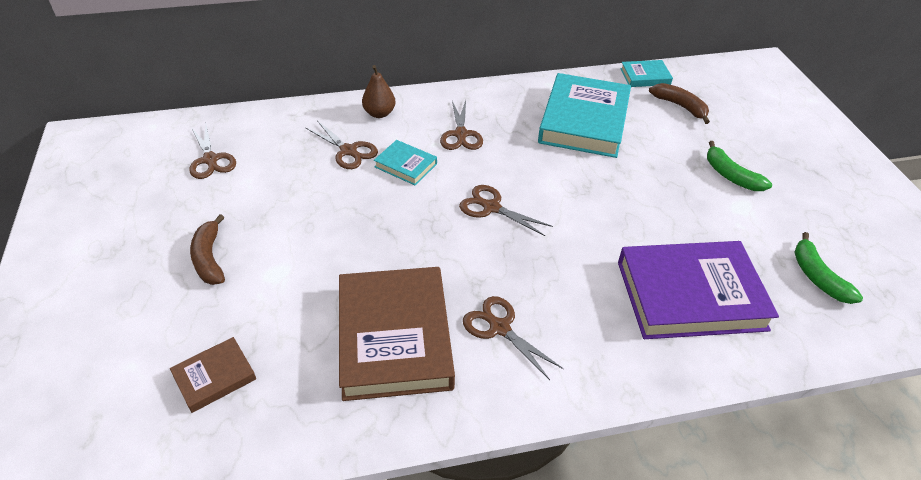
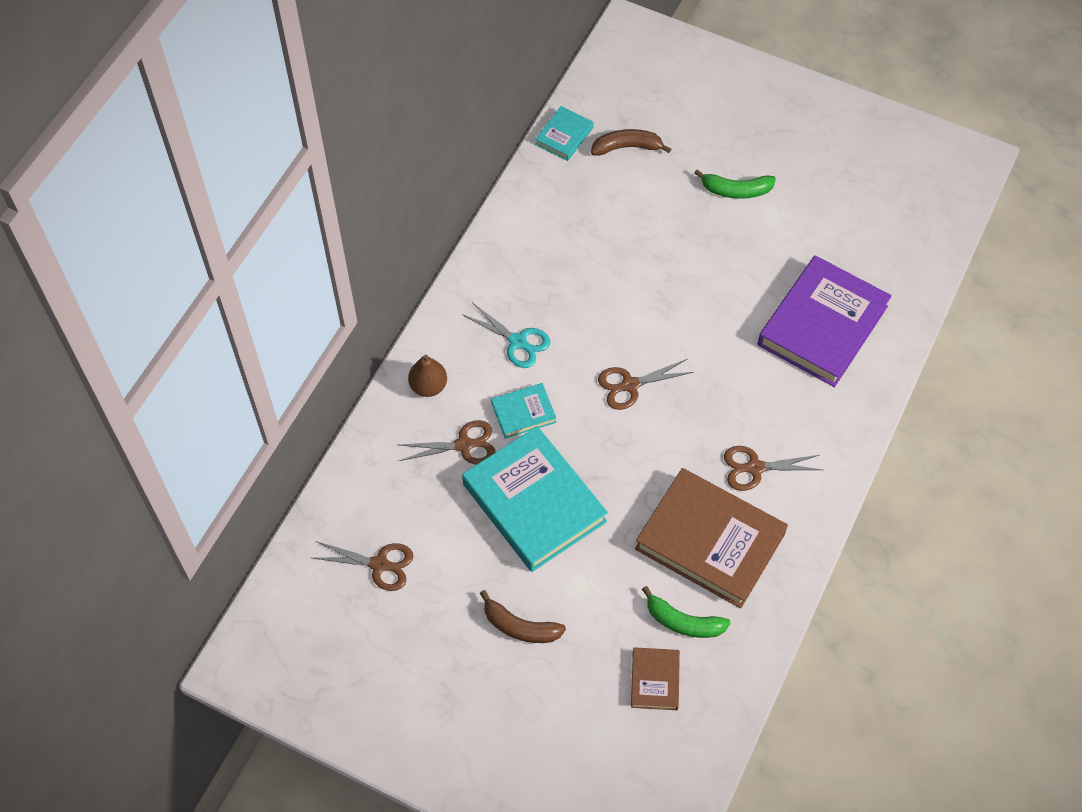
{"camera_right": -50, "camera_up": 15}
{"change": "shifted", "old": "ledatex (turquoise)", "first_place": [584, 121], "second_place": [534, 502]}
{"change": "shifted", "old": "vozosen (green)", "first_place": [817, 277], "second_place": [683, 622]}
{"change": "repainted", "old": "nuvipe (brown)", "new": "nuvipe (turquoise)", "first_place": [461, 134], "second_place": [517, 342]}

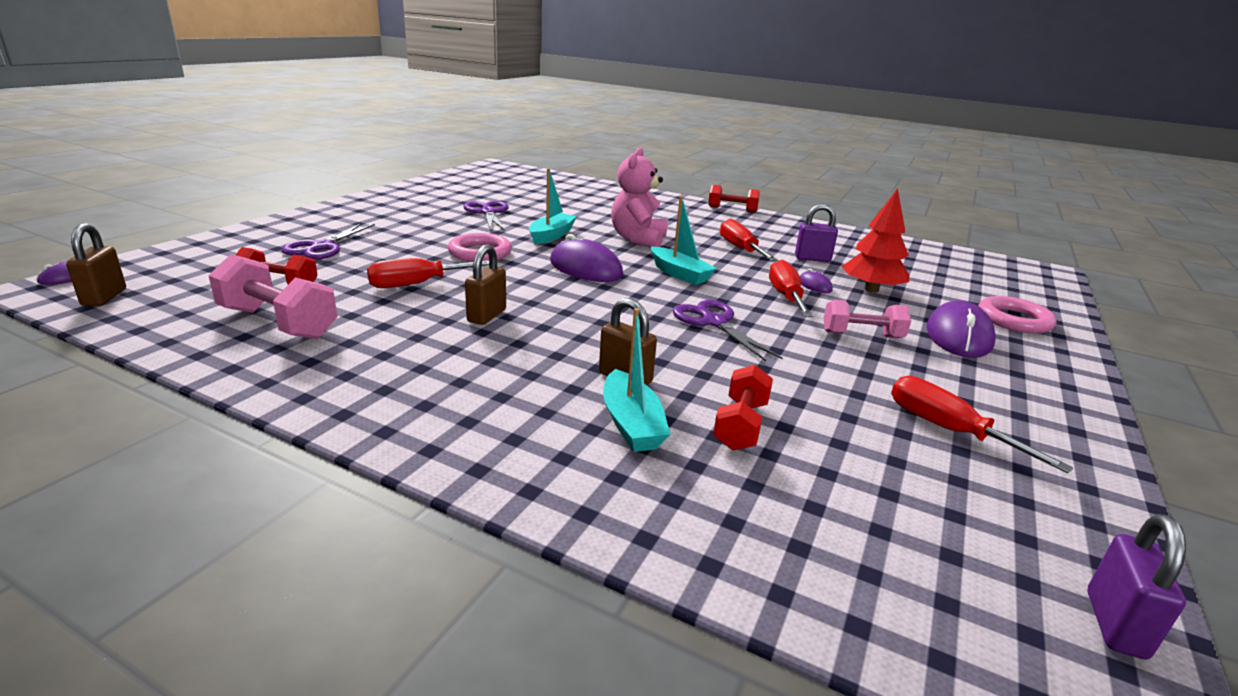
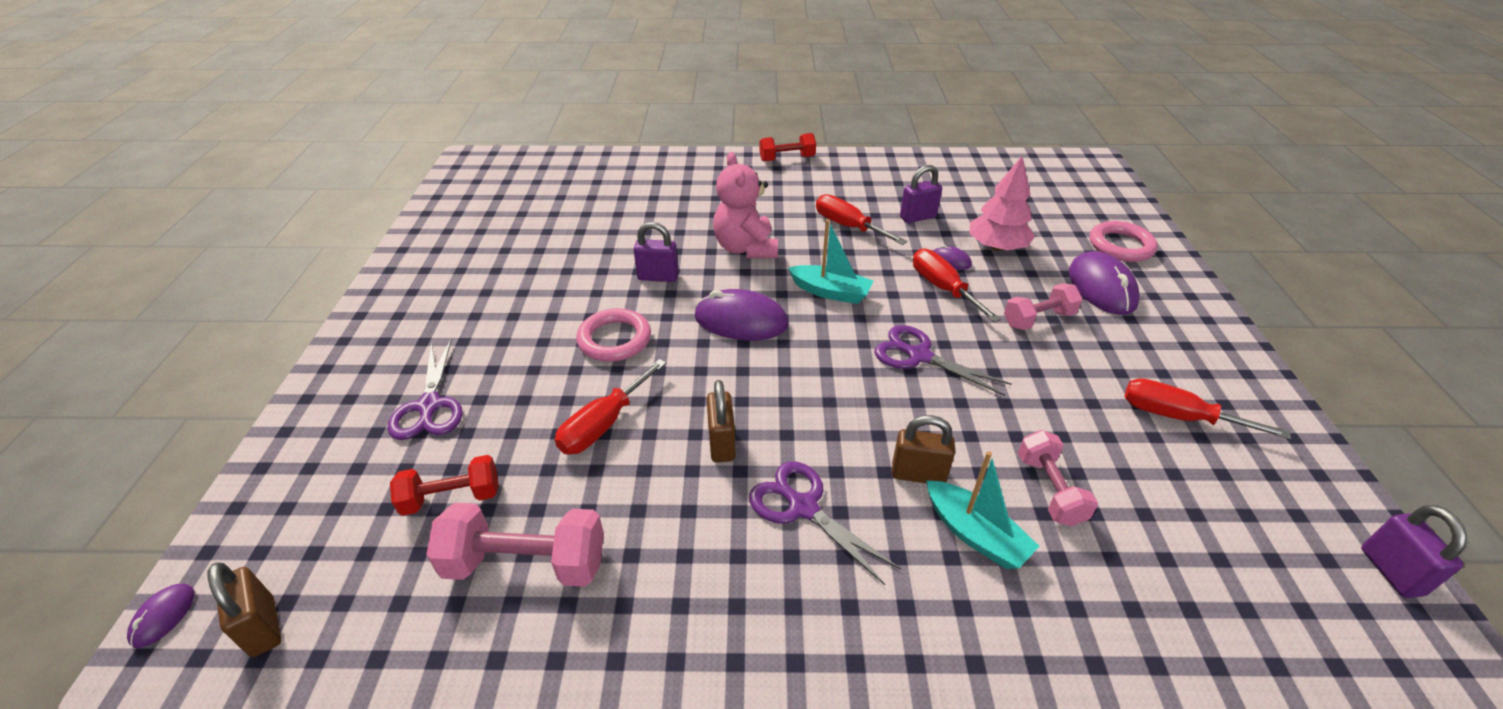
{"camera_right": -25, "camera_up": 15}
{"change": "shifted", "old": "nuvipe (purple)", "first_place": [488, 212], "second_place": [803, 507]}
{"change": "swapped", "old": "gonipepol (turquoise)", "new": "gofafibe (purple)", "first_place": [551, 235], "second_place": [658, 277]}
{"change": "repainted", "old": "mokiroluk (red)", "new": "mokiroluk (pink)", "first_place": [740, 425], "second_place": [1049, 490]}
{"change": "repainted", "old": "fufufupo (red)", "new": "fufufupo (pink)", "first_place": [871, 289], "second_place": [996, 247]}

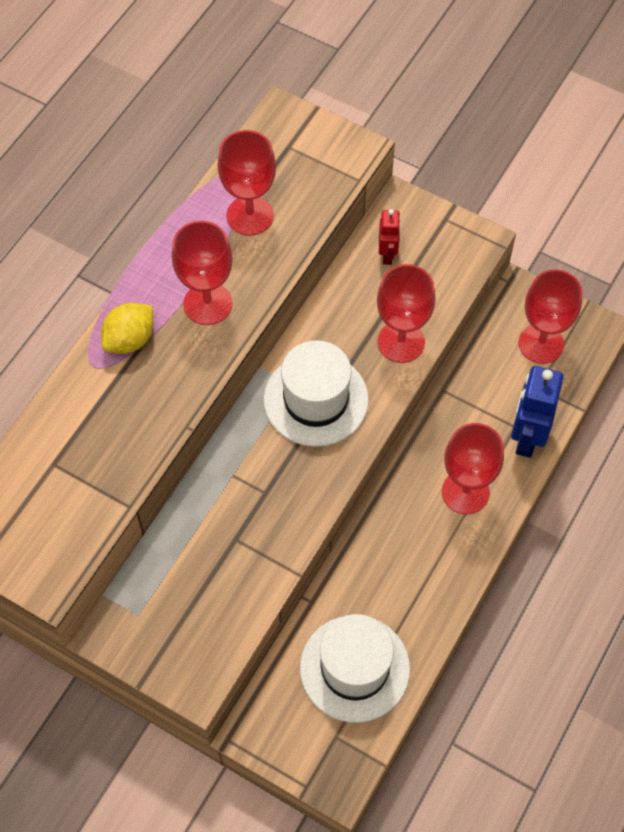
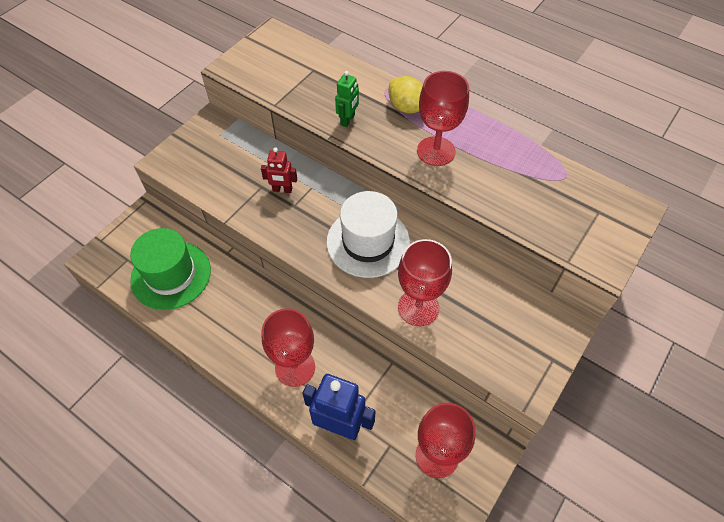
{"camera_right": 95, "camera_up": -5}
{"change": "gone", "old": "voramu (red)", "first_place": [250, 215]}
{"change": "new", "new": "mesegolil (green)", "second_place": [348, 120]}
{"change": "shifted", "old": "mesegolil (red)", "first_place": [387, 254], "second_place": [282, 190]}
{"change": "repainted", "old": "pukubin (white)", "new": "pukubin (green)", "first_place": [354, 668], "second_place": [171, 275]}

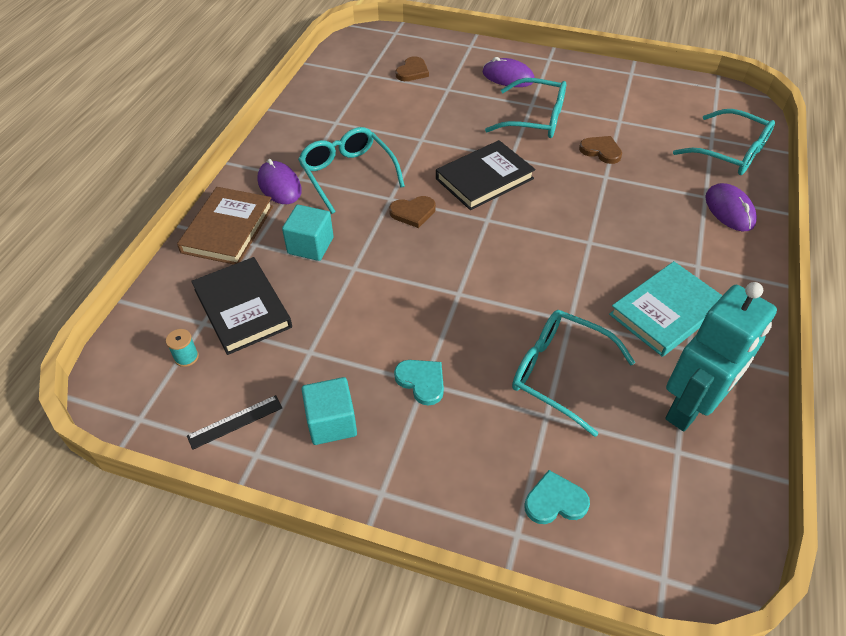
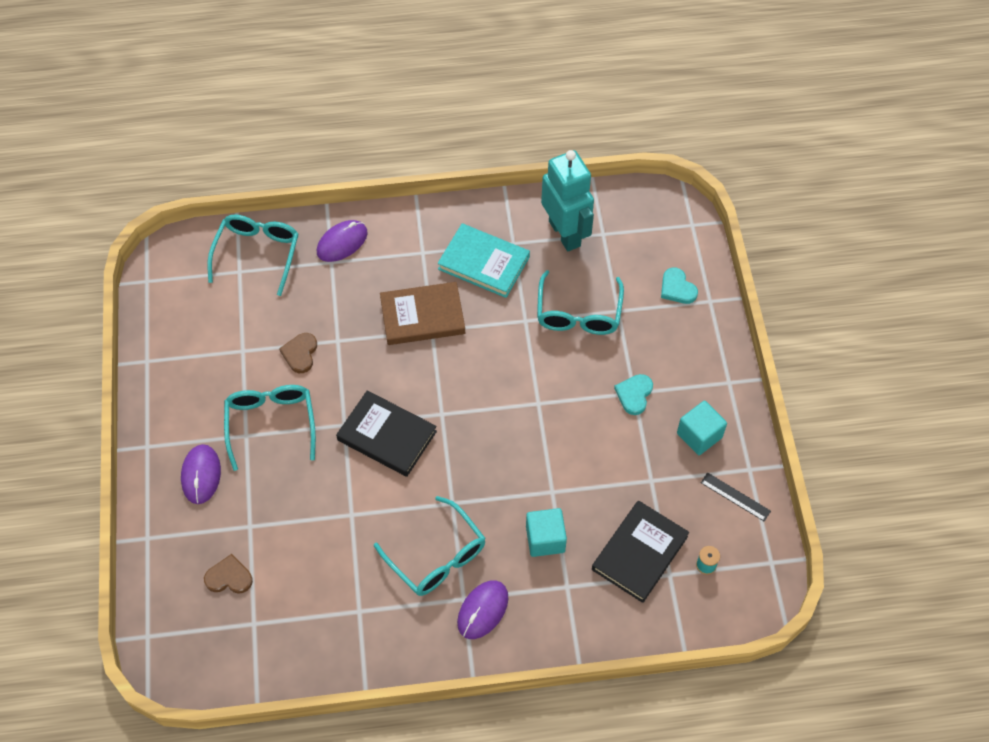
{"camera_right": -115, "camera_up": 10}
{"change": "gone", "old": "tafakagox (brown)", "first_place": [413, 212]}
{"change": "shifted", "old": "ledatex (brown)", "first_place": [228, 229], "second_place": [422, 316]}
{"change": "rotated", "old": "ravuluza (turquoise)", "first_place": [347, 174], "second_place": [437, 556], "degrees": -75}
{"change": "rotated", "old": "mesegolil (turquoise)", "first_place": [690, 408], "second_place": [565, 233], "degrees": 45}

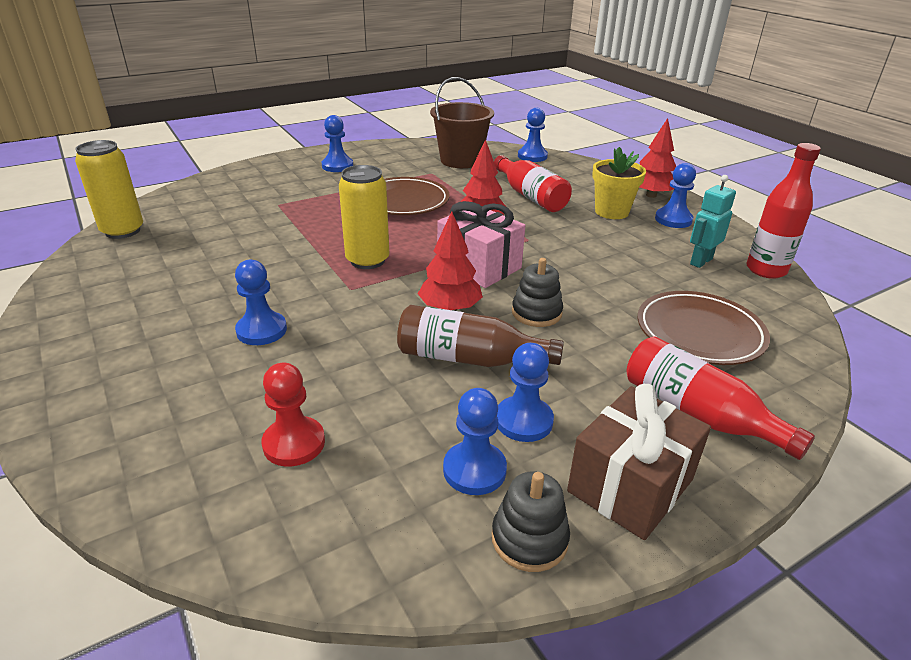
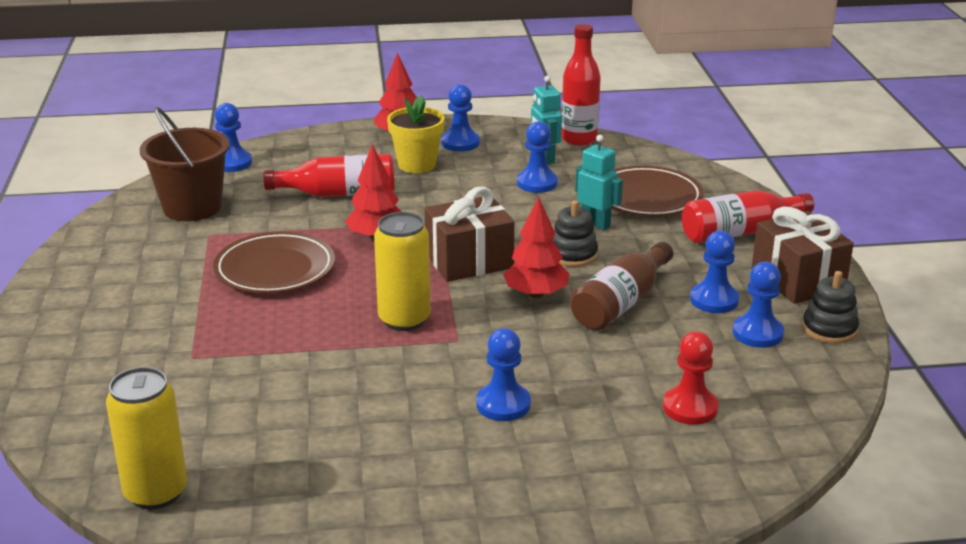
{"camera_right": -65, "camera_up": -5}
{"change": "new", "new": "mesegolil (turquoise)", "second_place": [595, 224]}
{"change": "shifted", "old": "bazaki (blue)", "first_place": [337, 166], "second_place": [537, 183]}
{"change": "repainted", "old": "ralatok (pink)", "new": "ralatok (brown)", "first_place": [479, 266], "second_place": [469, 261]}

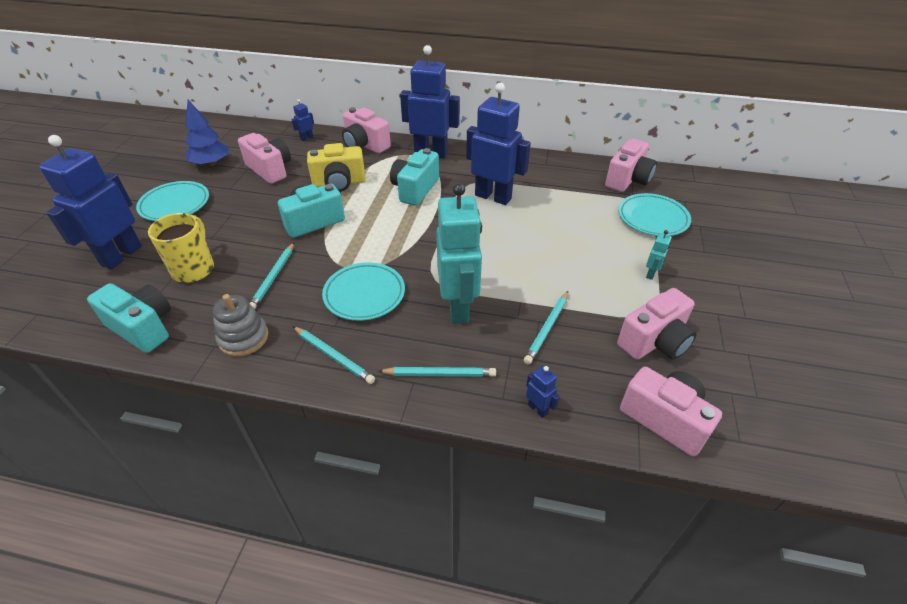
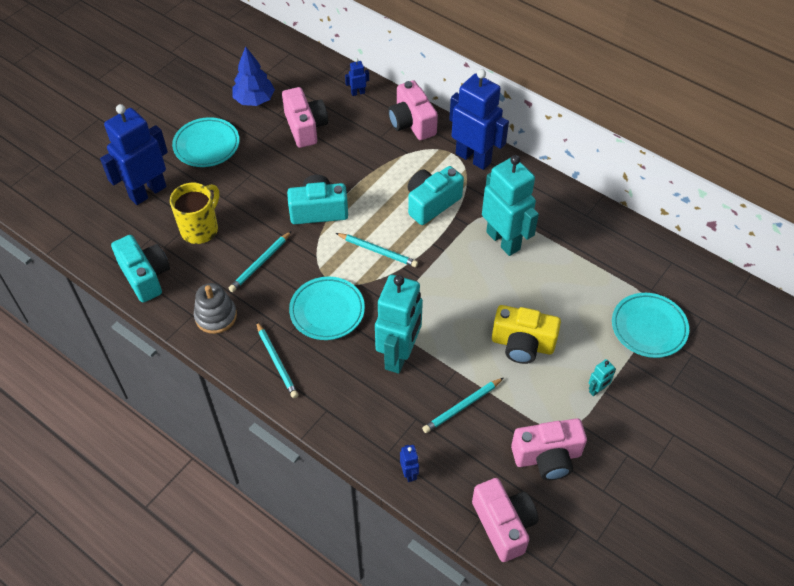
{"camera_right": 25, "camera_up": 10}
{"change": "gone", "old": "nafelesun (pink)", "first_place": [628, 180]}
{"change": "shifted", "old": "nafelesun (yellow)", "first_place": [339, 183], "second_place": [522, 344]}
{"change": "shifted", "old": "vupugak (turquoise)", "first_place": [439, 374], "second_place": [378, 251]}
{"change": "repainted", "old": "mesegolil (blue)", "new": "mesegolil (turquoise)", "first_place": [493, 197], "second_place": [503, 240]}

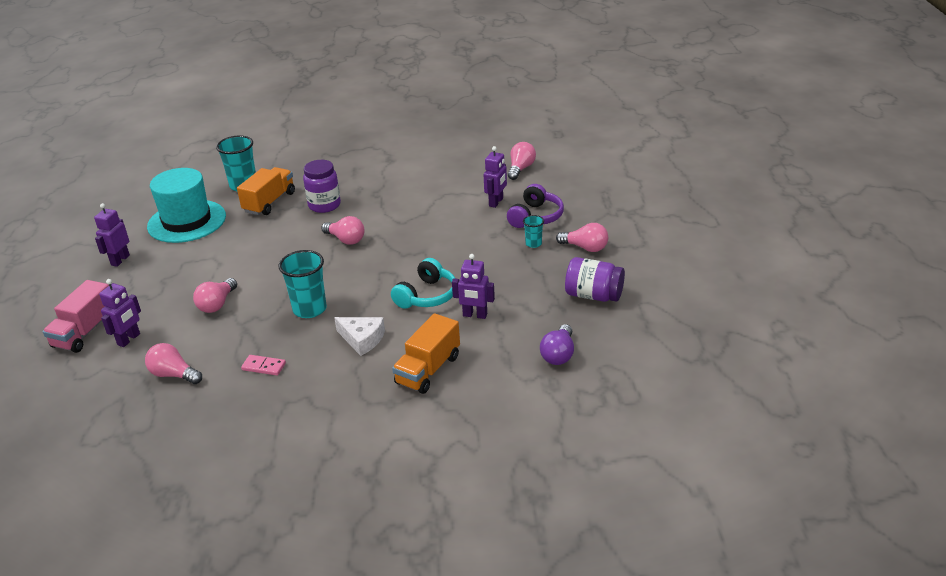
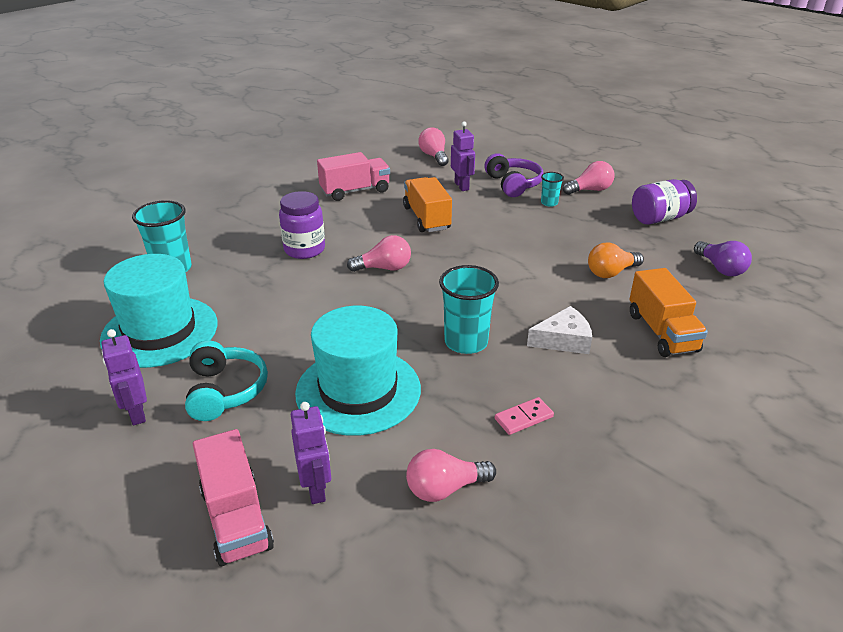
{"camera_right": -45, "camera_up": 0}
{"change": "new", "new": "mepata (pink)", "second_place": [355, 191]}
{"change": "shifted", "old": "mepata (orange)", "first_place": [269, 202], "second_place": [426, 218]}
{"change": "shifted", "old": "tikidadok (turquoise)", "first_place": [427, 296], "second_place": [225, 391]}
{"change": "swapped", "old": "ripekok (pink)", "new": "pukubin (turquoise)", "first_place": [217, 304], "second_place": [358, 390]}
{"change": "swapped", "old": "mesegolil (purple)", "new": "ripekok (orange)", "first_place": [475, 315], "second_place": [611, 272]}

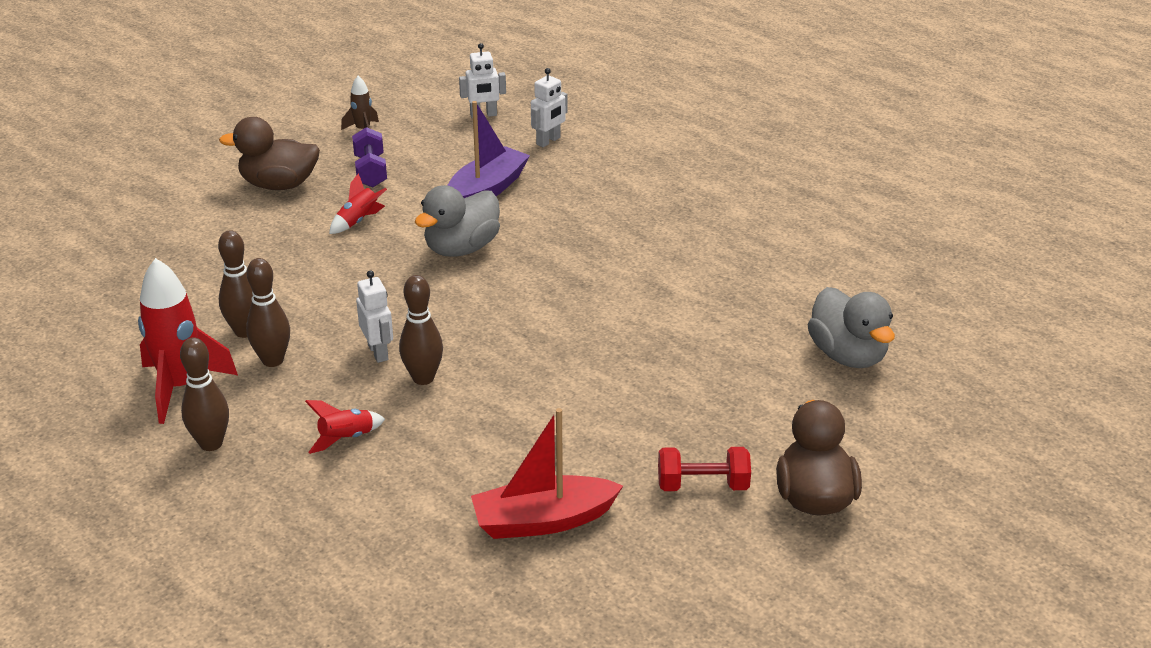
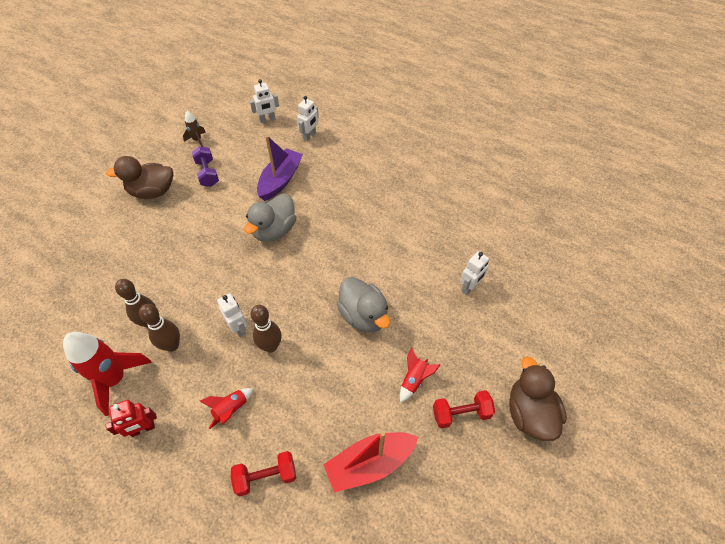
{"camera_right": -10, "camera_up": 20}
{"change": "new", "new": "mokiroluk (red)", "second_place": [266, 476]}
{"change": "new", "new": "mesegolil (white)", "second_place": [469, 287]}
{"change": "shifted", "old": "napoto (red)", "first_place": [358, 221], "second_place": [414, 380]}
{"change": "shifted", "old": "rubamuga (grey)", "first_place": [847, 355], "second_place": [363, 316]}
{"change": "swapped", "old": "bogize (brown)", "new": "mesegolil (red)", "first_place": [211, 443], "second_place": [143, 429]}

